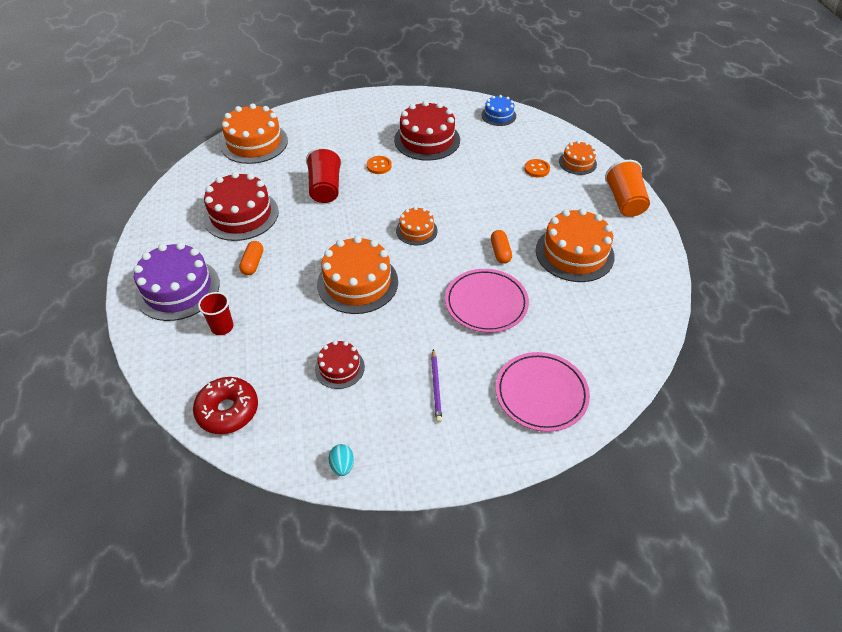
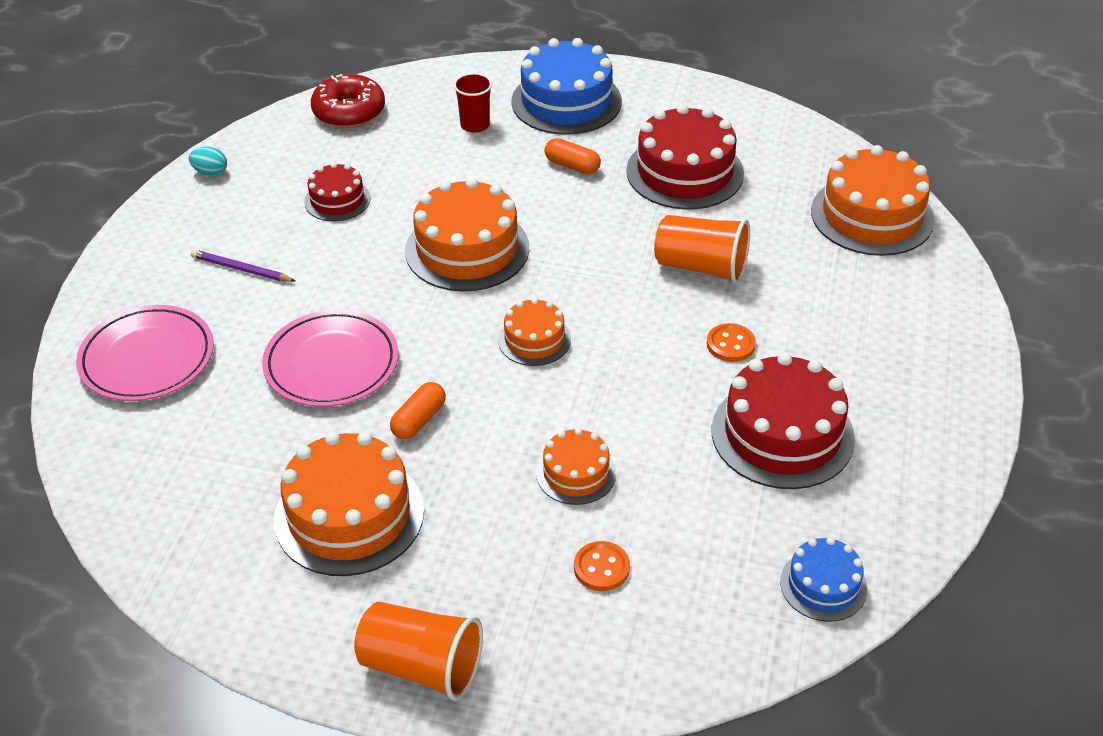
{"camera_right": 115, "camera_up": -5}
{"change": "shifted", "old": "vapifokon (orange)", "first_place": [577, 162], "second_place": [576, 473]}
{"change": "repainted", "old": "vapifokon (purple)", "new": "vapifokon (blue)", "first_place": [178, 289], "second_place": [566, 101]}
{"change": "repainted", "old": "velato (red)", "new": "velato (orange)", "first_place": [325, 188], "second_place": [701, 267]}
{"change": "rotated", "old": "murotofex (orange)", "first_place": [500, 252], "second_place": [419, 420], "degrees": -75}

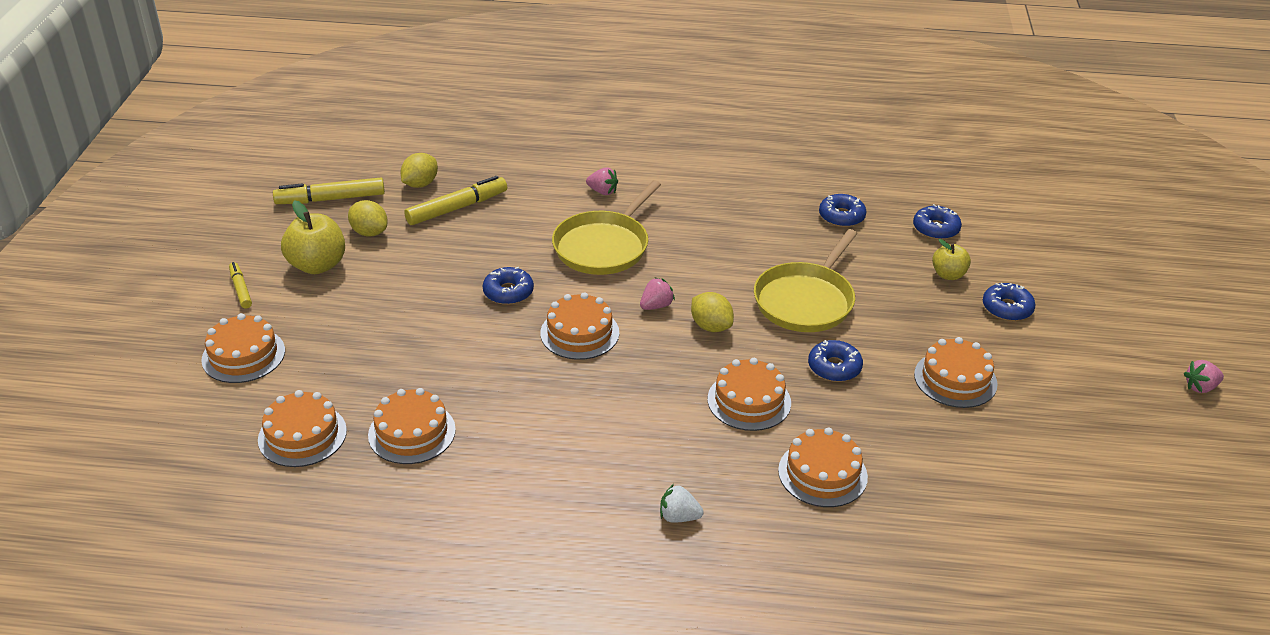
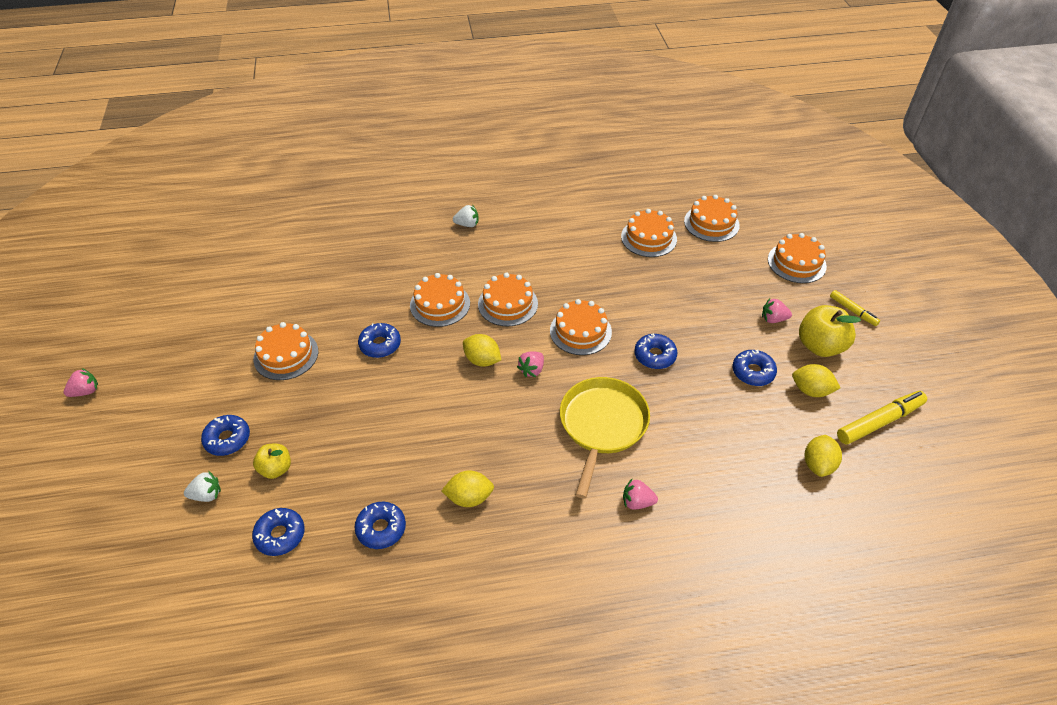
{"camera_right": 165, "camera_up": 10}
{"change": "gone", "old": "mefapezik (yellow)", "first_place": [457, 208]}
{"change": "gone", "old": "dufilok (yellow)", "first_place": [806, 301]}
{"change": "new", "new": "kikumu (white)", "second_place": [207, 495]}
{"change": "new", "new": "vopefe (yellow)", "second_place": [469, 497]}
{"change": "new", "new": "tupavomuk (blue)", "second_place": [753, 372]}
{"change": "new", "new": "kikumu (pink)", "second_place": [773, 319]}
{"change": "shifted", "old": "vapifokon (orange)", "first_place": [822, 473], "second_place": [508, 304]}

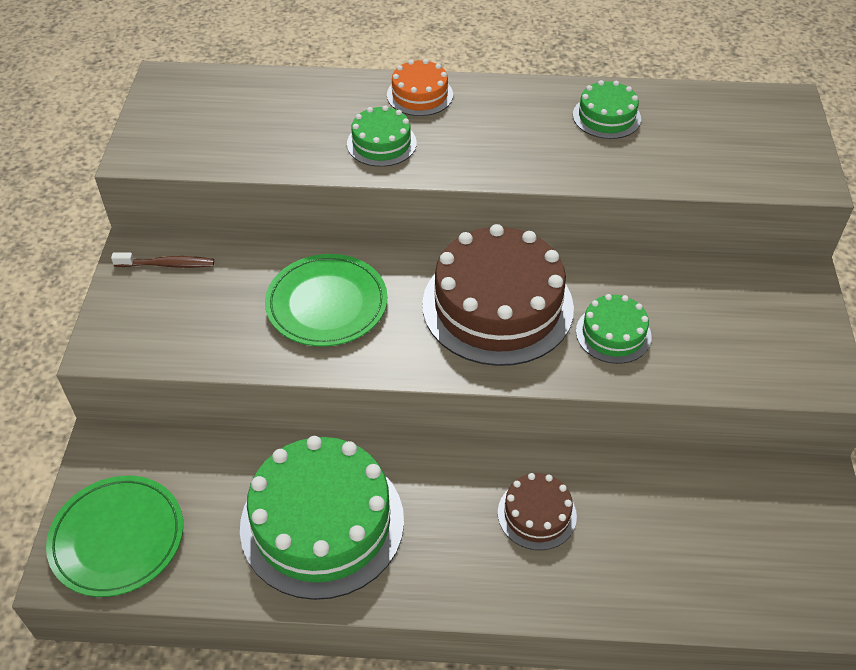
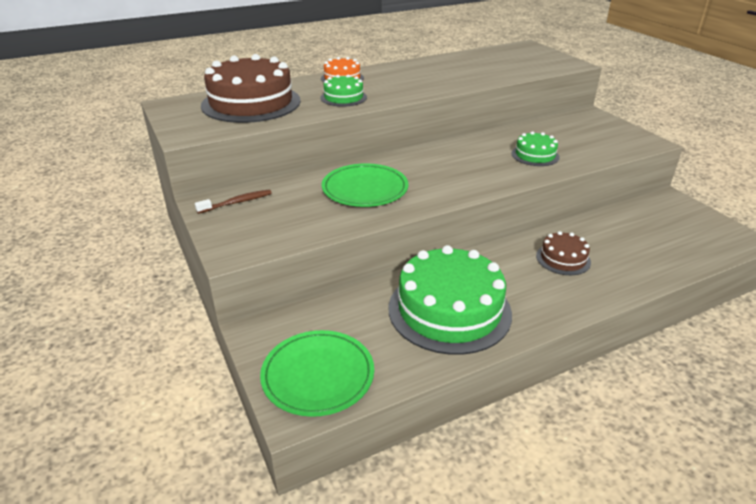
{"camera_right": -30, "camera_up": -15}
{"change": "gone", "old": "vapifokon (green)", "first_place": [606, 117]}
{"change": "shifted", "old": "vapifokon (brown)", "first_place": [497, 306], "second_place": [251, 103]}

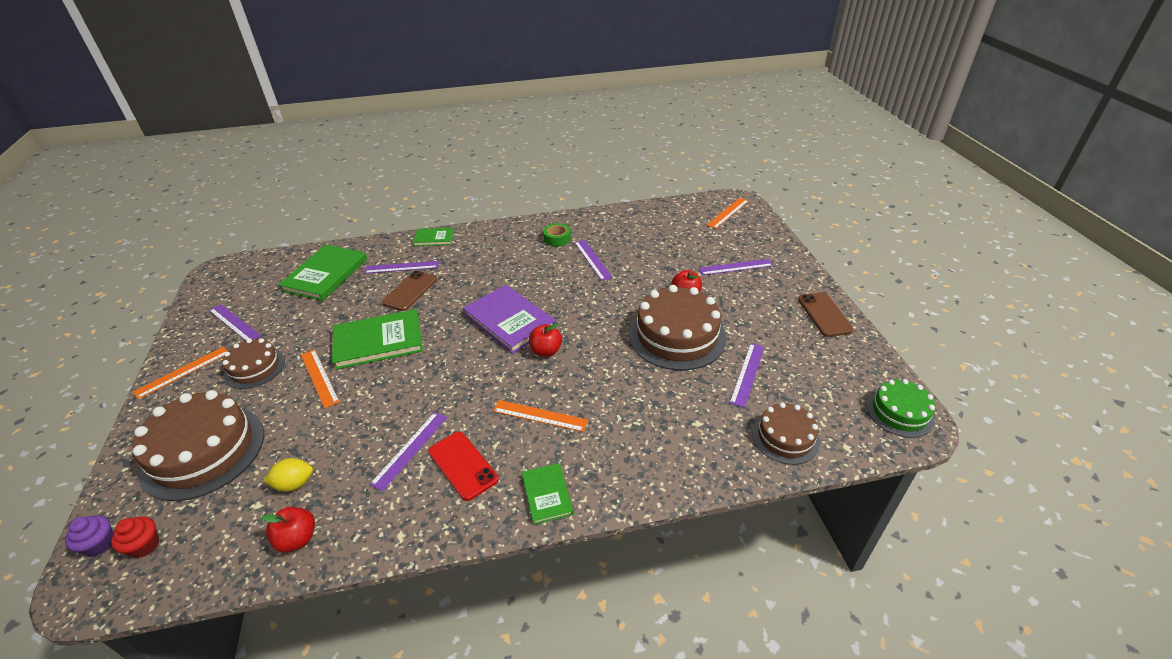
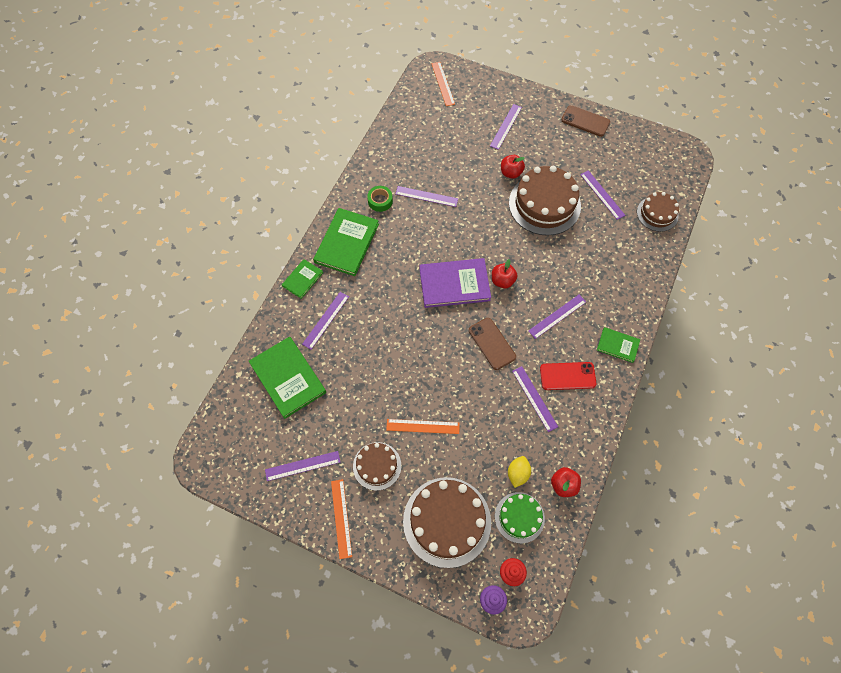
{"camera_right": -55, "camera_up": 25}
{"change": "shifted", "old": "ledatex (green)", "first_place": [378, 341], "second_place": [346, 243]}
{"change": "shifted", "old": "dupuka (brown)", "first_place": [410, 291], "second_place": [492, 343]}
{"change": "shifted", "old": "vapifokon (green)", "first_place": [899, 412], "second_place": [519, 517]}
{"change": "repainted", "old": "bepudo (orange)", "new": "bepudo (purple)", "first_place": [540, 416], "second_place": [557, 316]}

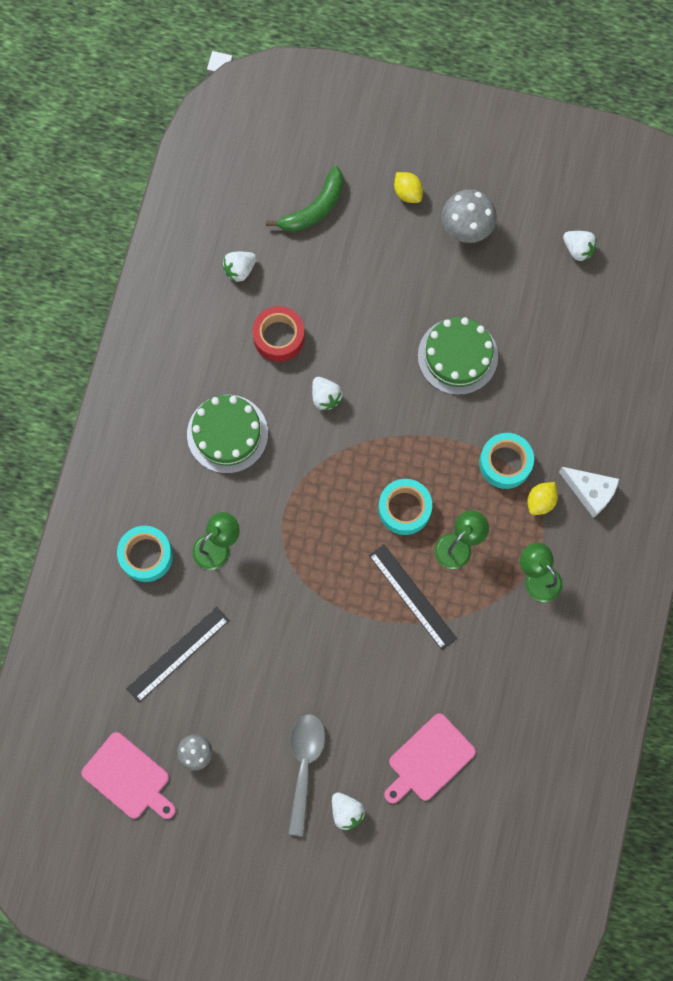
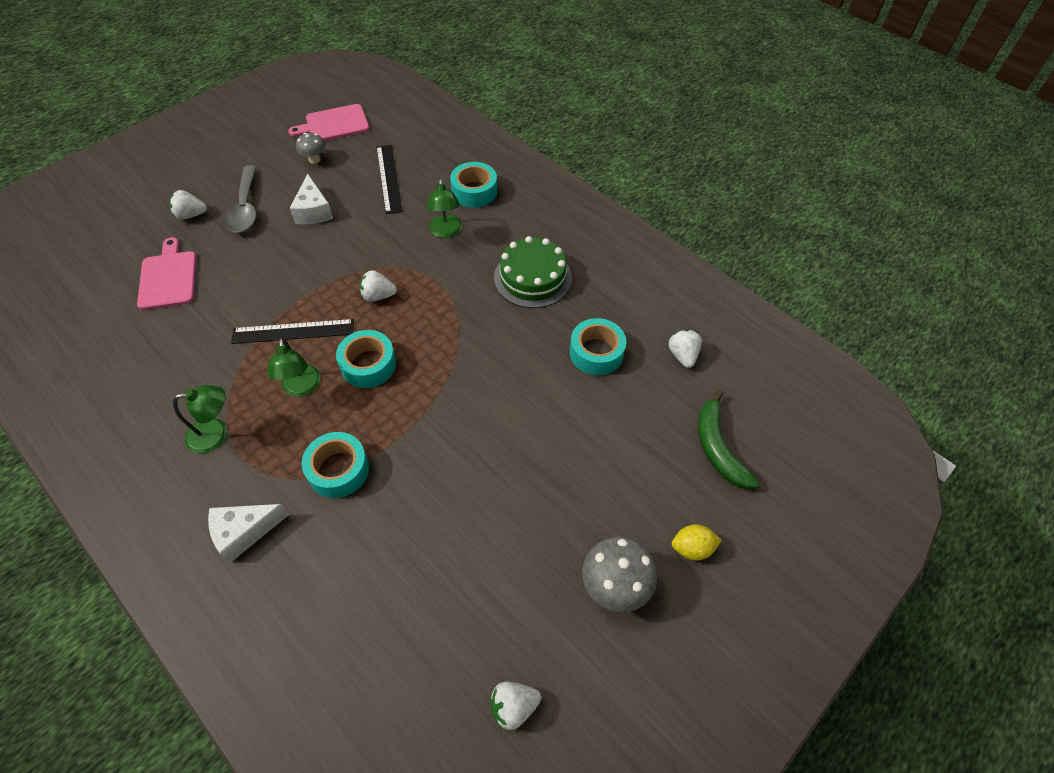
{"camera_right": 120, "camera_up": -20}
{"change": "gone", "old": "vapifokon (green)", "first_place": [457, 356]}
{"change": "gone", "old": "vopefe (yellow)", "first_place": [540, 501]}
{"change": "new", "new": "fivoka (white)", "second_place": [313, 211]}
{"change": "shifted", "old": "kikumu (white)", "first_place": [325, 397], "second_place": [378, 296]}
{"change": "repainted", "old": "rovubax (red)", "new": "rovubax (turquoise)", "first_place": [279, 337], "second_place": [596, 352]}
{"change": "rotated", "old": "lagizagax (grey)", "first_place": [304, 765], "second_place": [245, 208], "degrees": 45}

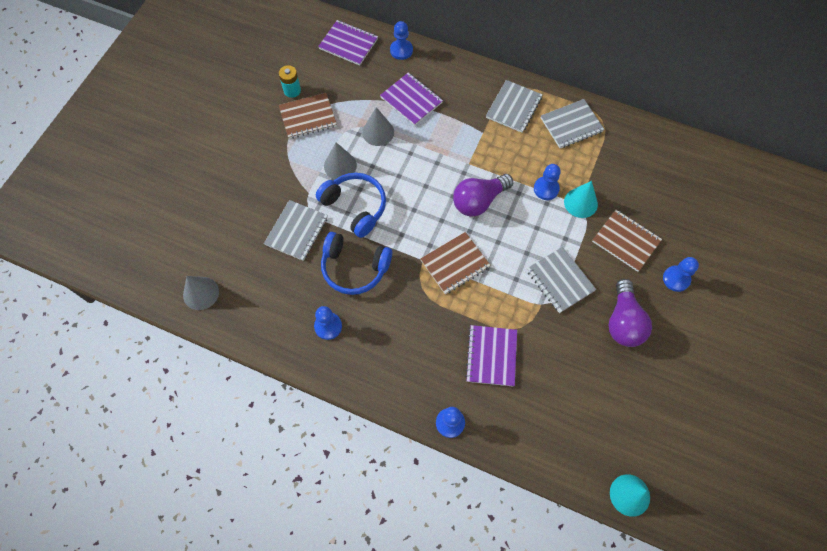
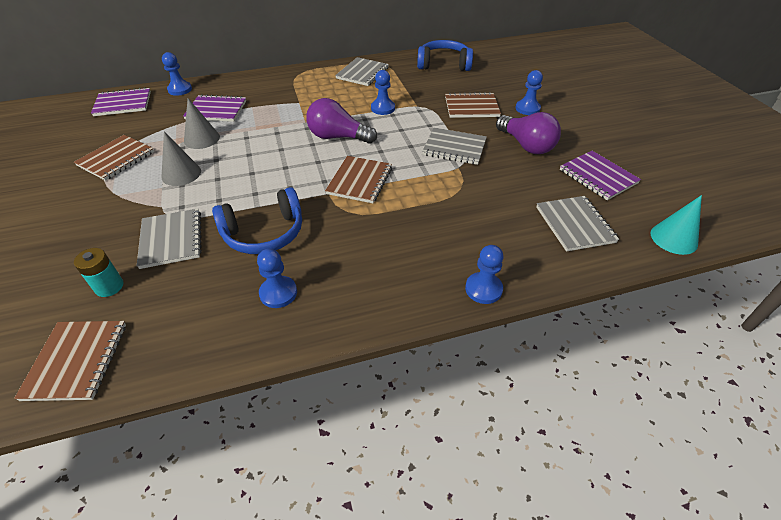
{"camera_right": -40, "camera_up": -20}
{"change": "gone", "old": "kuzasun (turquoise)", "first_place": [580, 203]}
{"change": "shifted", "old": "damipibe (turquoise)", "first_place": [292, 90], "second_place": [109, 286]}
{"change": "shifted", "old": "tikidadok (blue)", "first_place": [355, 207], "second_place": [443, 64]}
{"change": "shifted", "old": "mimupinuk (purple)", "first_place": [491, 356], "second_place": [597, 176]}
{"change": "shifted", "old": "mimupinuk (grey)", "first_place": [514, 107], "second_place": [575, 224]}
{"change": "swapped", "old": "kuzasun (grey)", "new": "mimupinuk (brown)", "first_place": [201, 293], "second_place": [77, 361]}
{"change": "rotated", "old": "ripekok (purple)", "first_place": [479, 201], "second_place": [337, 137], "degrees": 90}

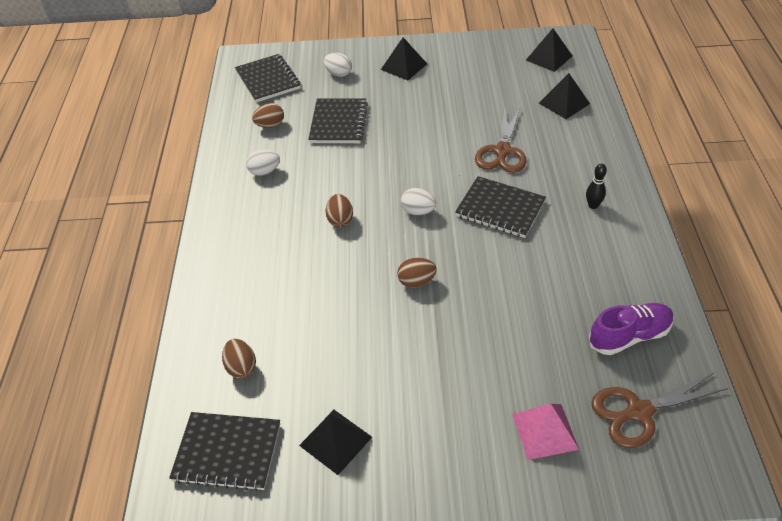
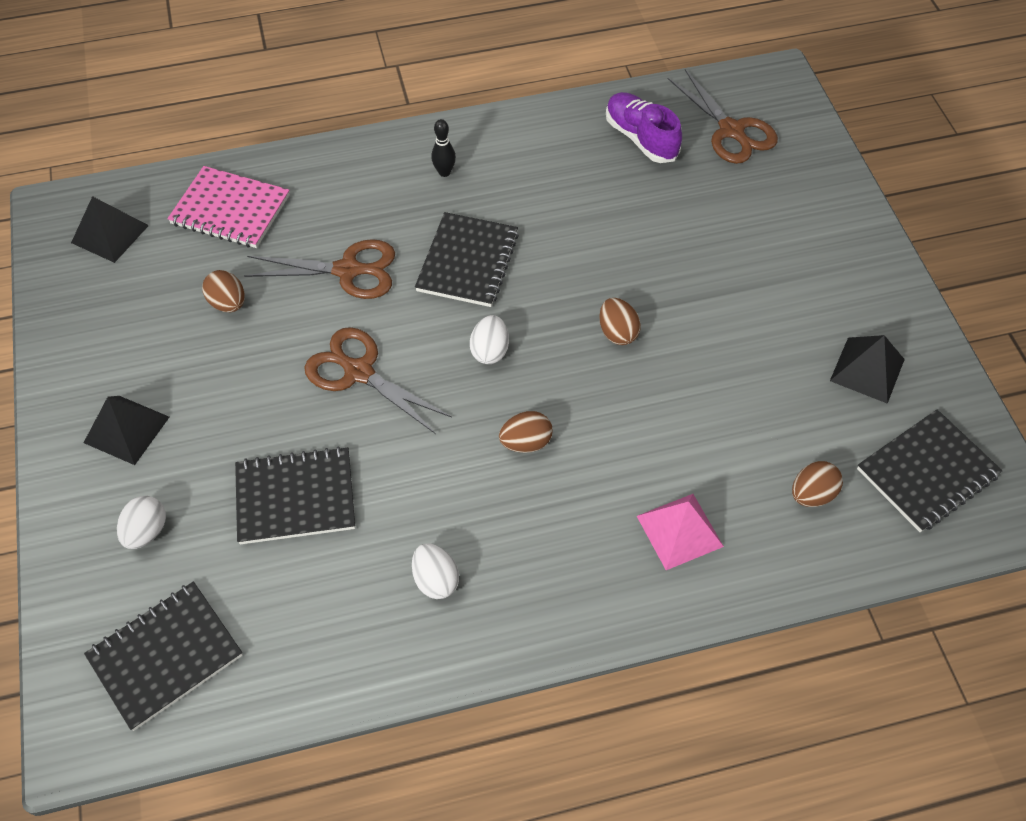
{"camera_right": -105, "camera_up": 10}
{"change": "new", "new": "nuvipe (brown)", "second_place": [359, 372]}
{"change": "shifted", "old": "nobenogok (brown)", "first_place": [270, 125], "second_place": [228, 303]}
{"change": "shifted", "old": "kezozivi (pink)", "first_place": [545, 431], "second_place": [679, 531]}
{"change": "swapped", "old": "kezozivi (black)", "new": "mimupinuk (pink)", "first_place": [564, 103], "second_place": [230, 210]}
{"change": "rotated", "old": "mimupinuk (black)", "first_place": [227, 452], "second_place": [927, 472], "degrees": 60}

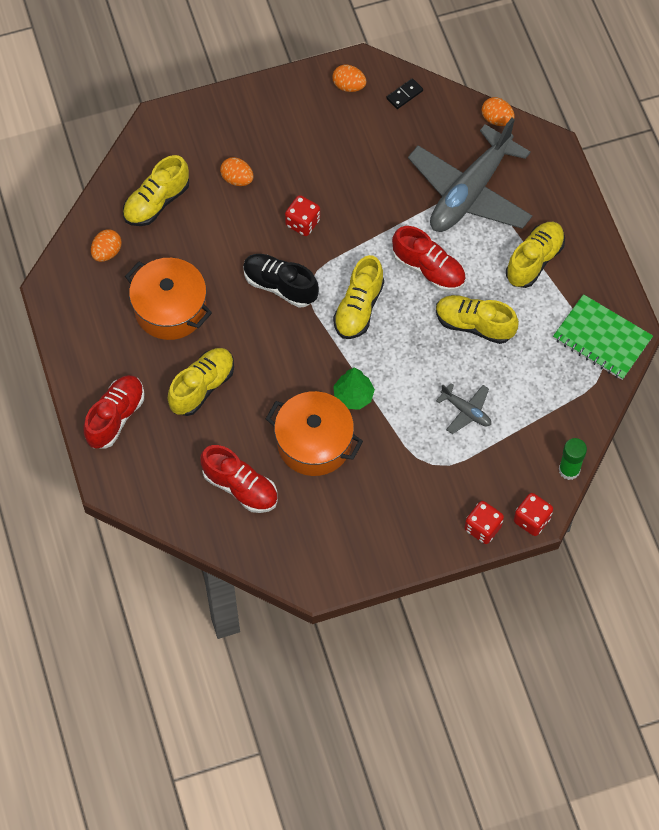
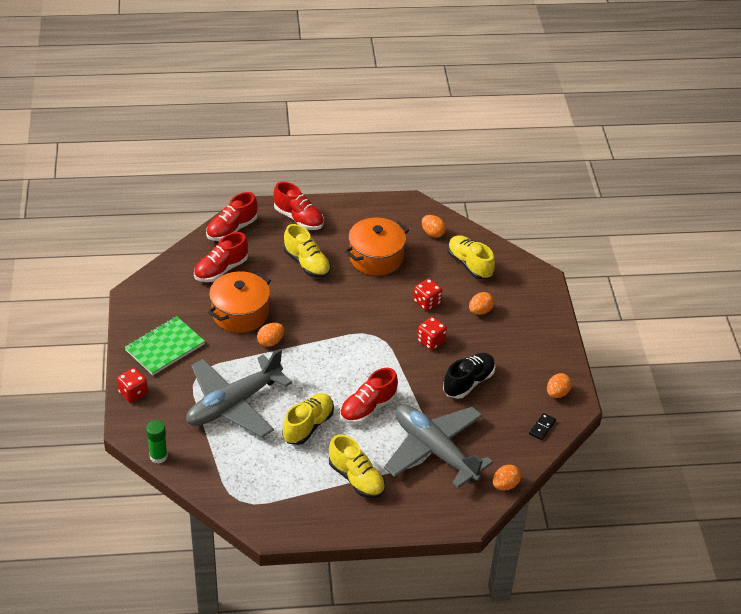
{"camera_right": 100, "camera_up": -20}
{"change": "gone", "old": "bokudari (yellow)", "first_place": [358, 308]}
{"change": "new", "new": "bokudari (red)", "second_place": [232, 229]}
{"change": "shifted", "old": "bokudari (black)", "first_place": [280, 286], "second_place": [468, 382]}
{"change": "shifted", "old": "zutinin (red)", "first_place": [532, 520], "second_place": [427, 302]}
{"change": "shifted", "old": "mimupinuk (green)", "first_place": [602, 339], "second_place": [165, 347]}
{"change": "swapped", "old": "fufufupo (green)", "new": "nobenogok (orange)", "first_place": [353, 396], "second_place": [270, 342]}
{"change": "rotated", "old": "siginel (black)", "first_place": [404, 94], "second_place": [542, 427], "degrees": 60}
{"change": "scaled", "old": "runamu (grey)", "first_place": [466, 411], "second_place": [233, 404], "factor": 2.33}

